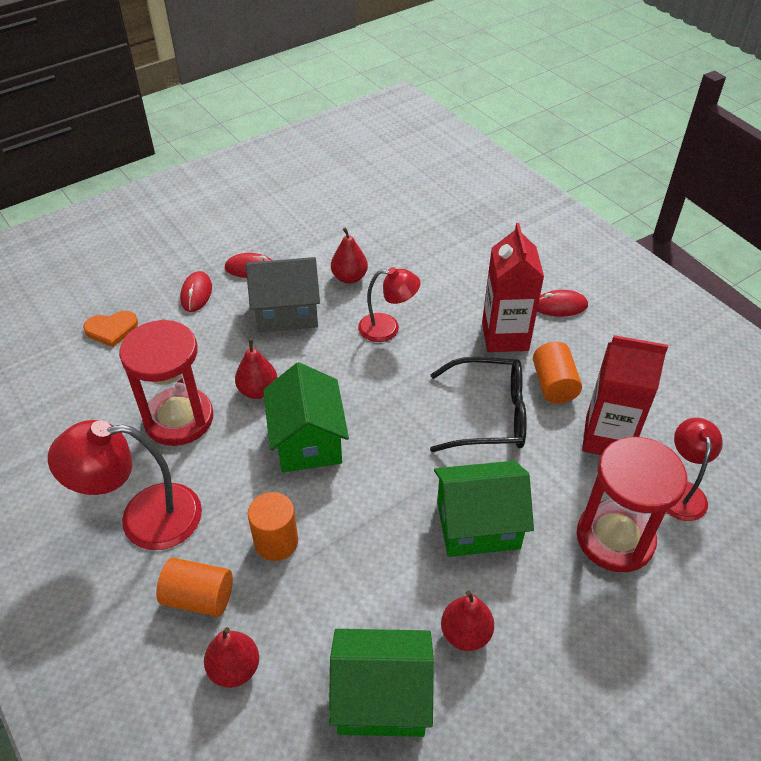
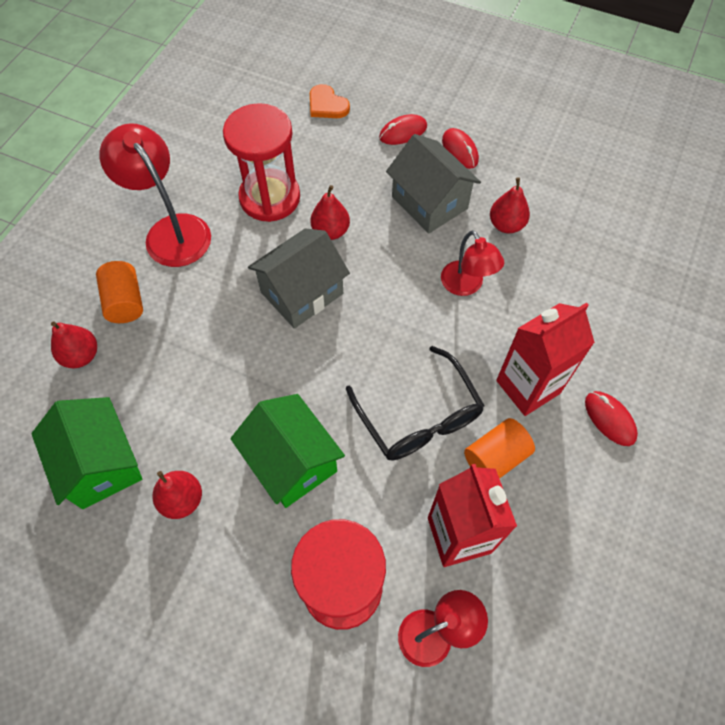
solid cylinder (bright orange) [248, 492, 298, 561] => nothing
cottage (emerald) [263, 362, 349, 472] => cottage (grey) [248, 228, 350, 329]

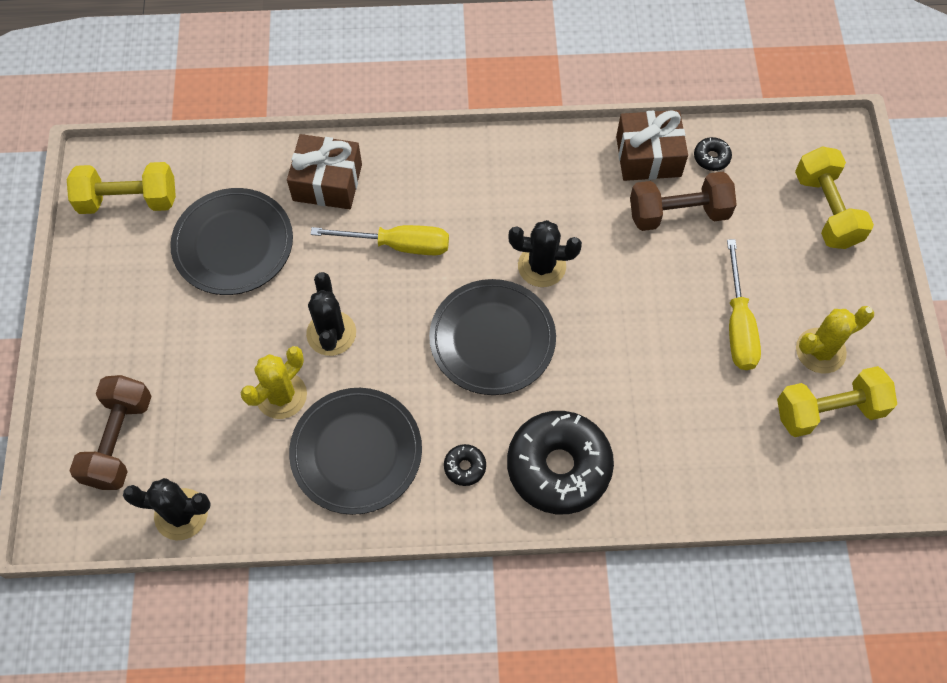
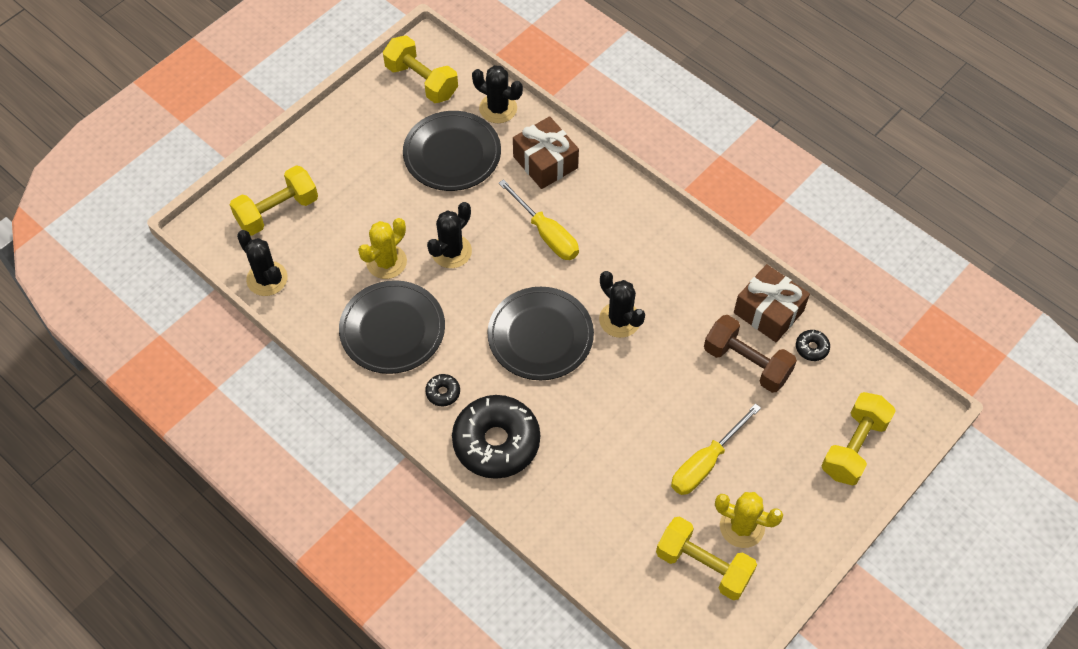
free weight (brown) [69, 375, 152, 490] => free weight (golden) [230, 165, 318, 236]
cactus (golden) [240, 346, 307, 419] => cactus (golden) [358, 218, 407, 279], 45 degrees counterclockwise
nothing => cactus (black) [472, 65, 523, 123]

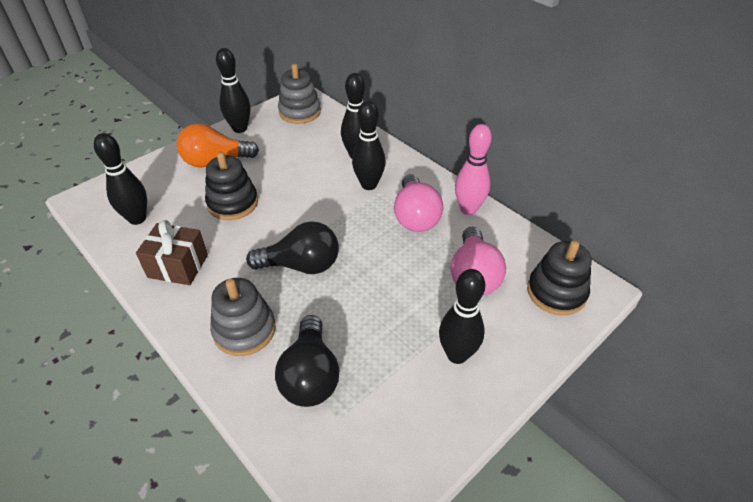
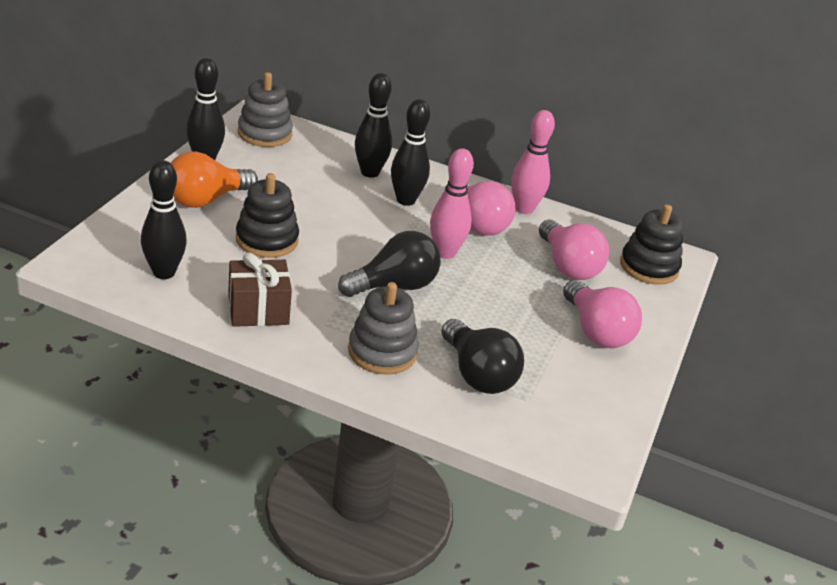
tenpin (black) [439, 269, 485, 364] => lightbulb (rose-pink) [563, 280, 642, 348]
nothing => tenpin (rose-pink) [430, 148, 474, 259]

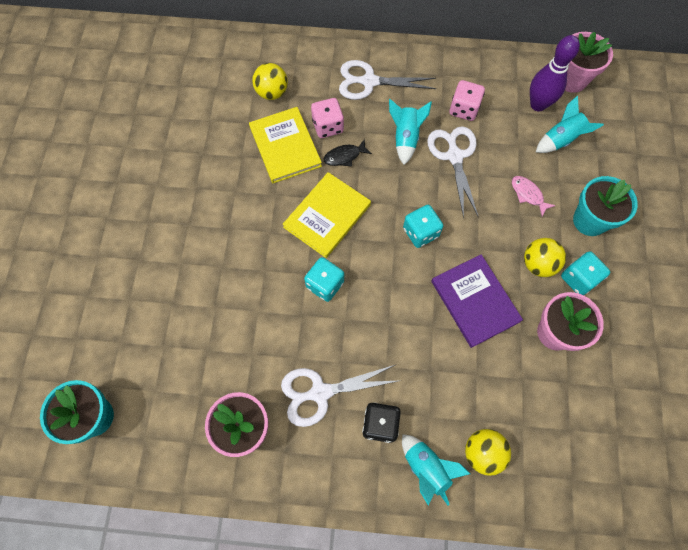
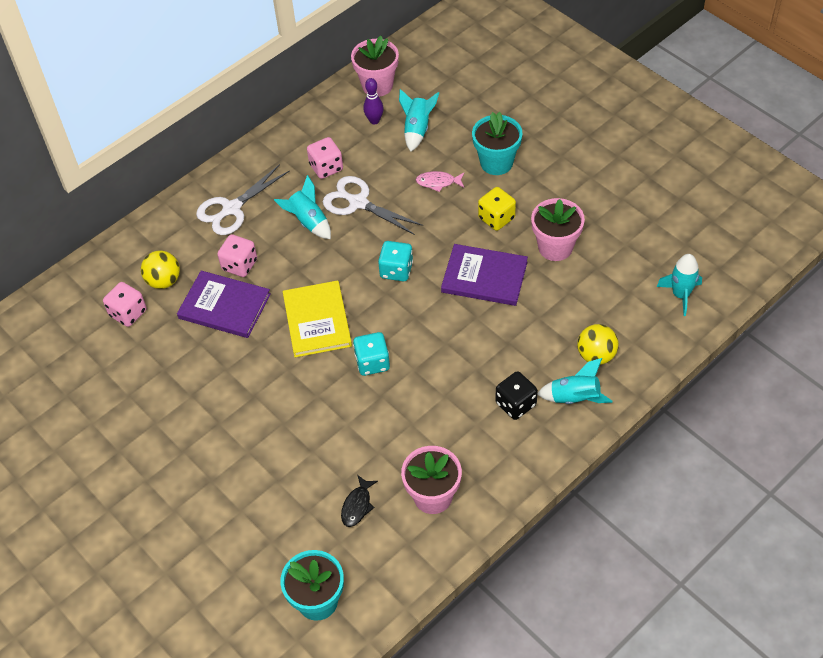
book (golden) [249, 107, 322, 183] => book (violet) [177, 271, 271, 338]
scissors (white) [281, 365, 401, 427] => nothing
toy fish (black) [324, 139, 372, 167] => toy fish (black) [341, 475, 378, 527], moved
play ball (golden) [524, 238, 566, 277] => game die (golden) [478, 187, 516, 231]
tenpin (violet) [530, 35, 580, 111] => tenpin (violet) [363, 78, 384, 124], x0.62
game die (turquoise) [561, 251, 610, 295] => nothing
nothing => game die (rose-pink) [103, 282, 146, 327]
nothing => toy rocket (turquoise) [657, 254, 702, 316]

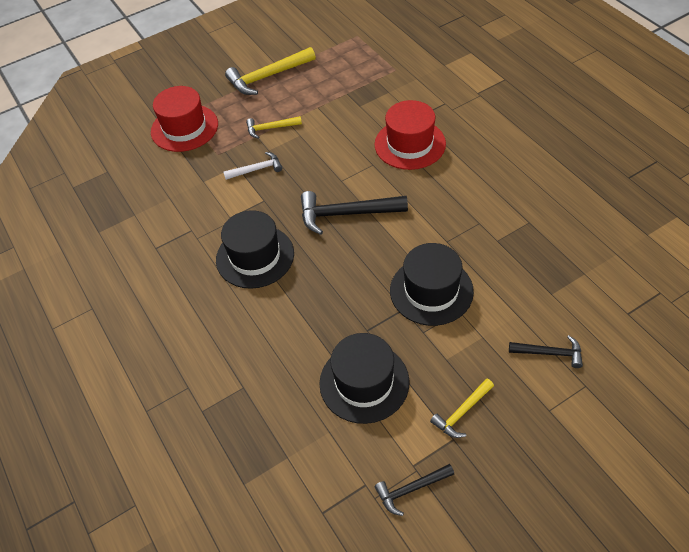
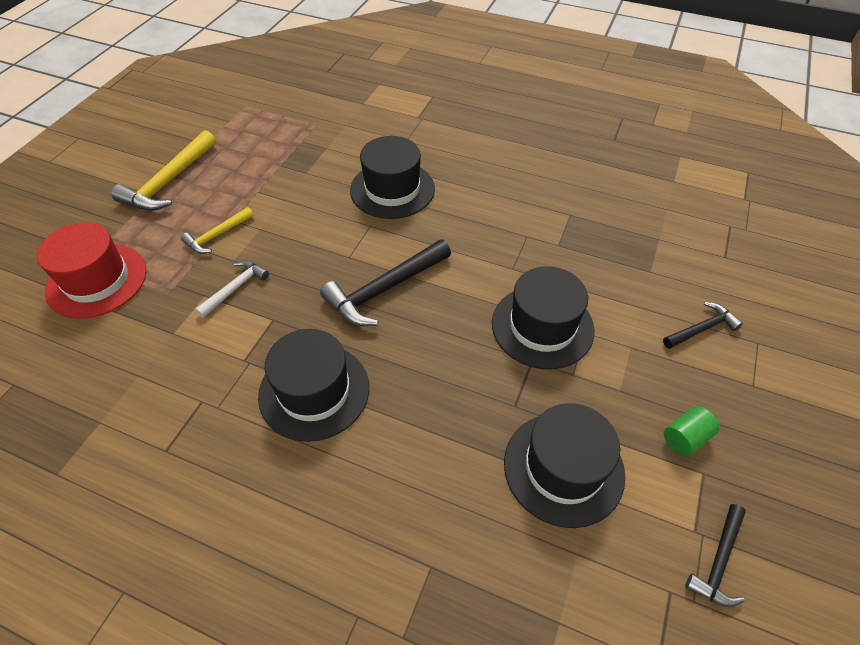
tall hat (scarlet) [375, 100, 446, 170] => tall hat (black) [350, 136, 435, 219]
carpenter's hammer (golden) [430, 378, 494, 438] => solid cylinder (emerald) [664, 406, 719, 456]

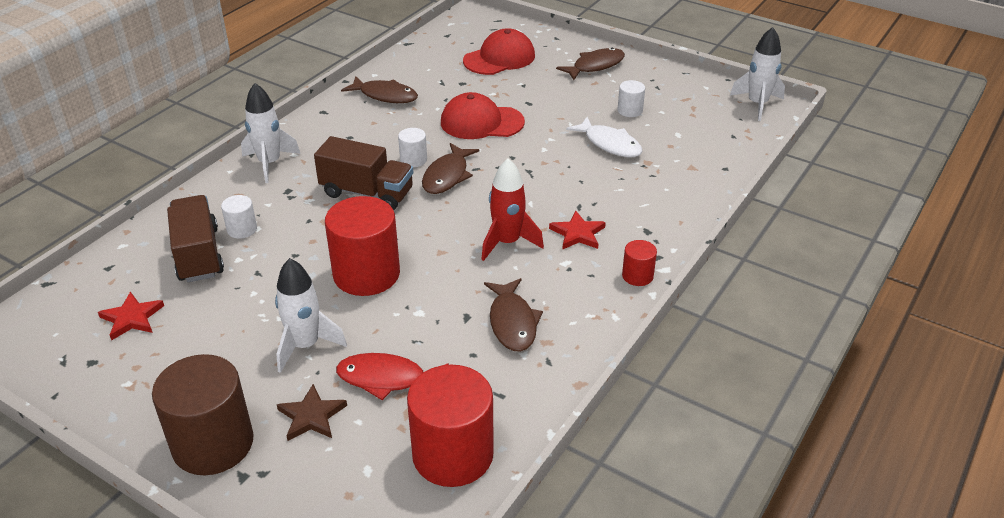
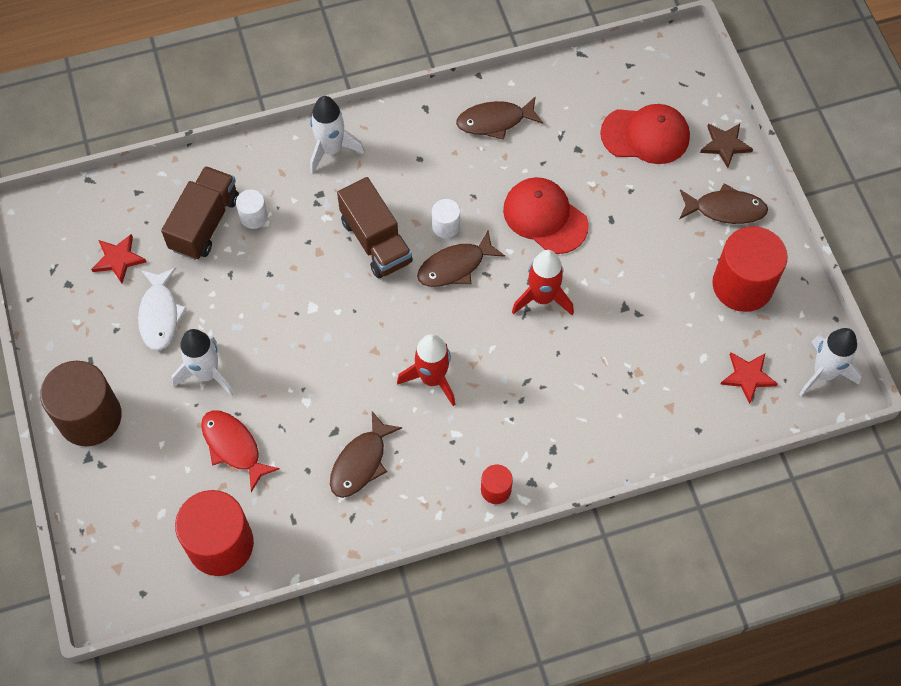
star (brown) [277, 384, 347, 441] => star (brown) [700, 124, 753, 168], moved
solid cylinder (scarlet) [325, 196, 400, 296] => solid cylinder (scarlet) [712, 226, 788, 312], moved
toy fish (brown) [341, 76, 418, 103] => toy fish (brown) [456, 96, 543, 140], 105 degrees clockwise
star (scarlet) [549, 211, 606, 250] => star (scarlet) [720, 352, 778, 404], moved
toy fish (white) [566, 117, 643, 157] => toy fish (white) [138, 268, 187, 350], moved
solid cylinder (white) [618, 80, 645, 117] => nothing
nothing => toy rocket (scarlet) [512, 250, 574, 315]

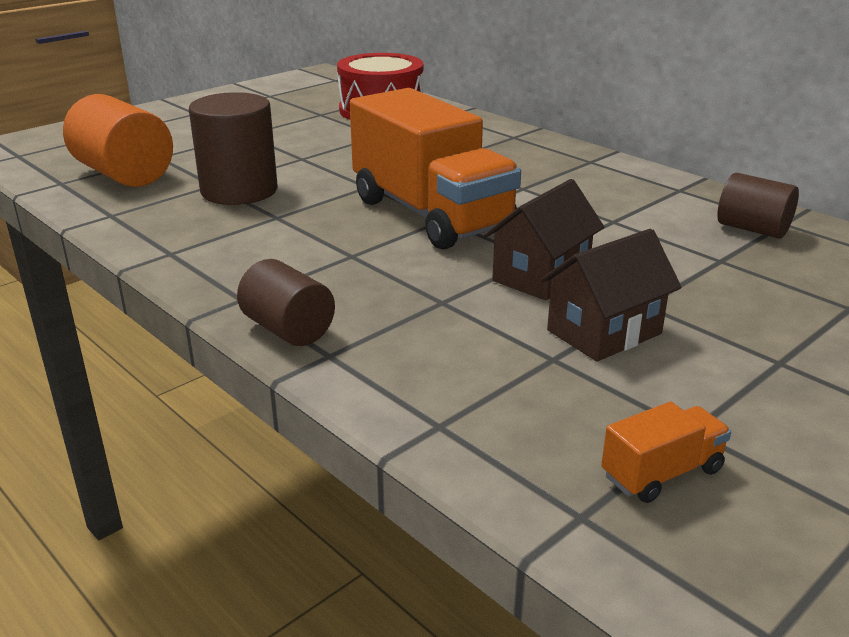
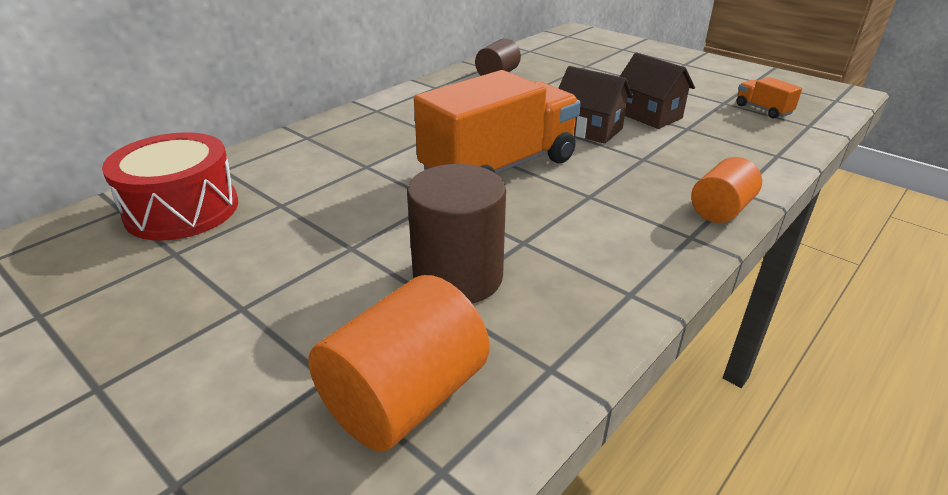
solid cylinder (brown) [237, 259, 335, 346] => solid cylinder (bright orange) [691, 157, 762, 223]

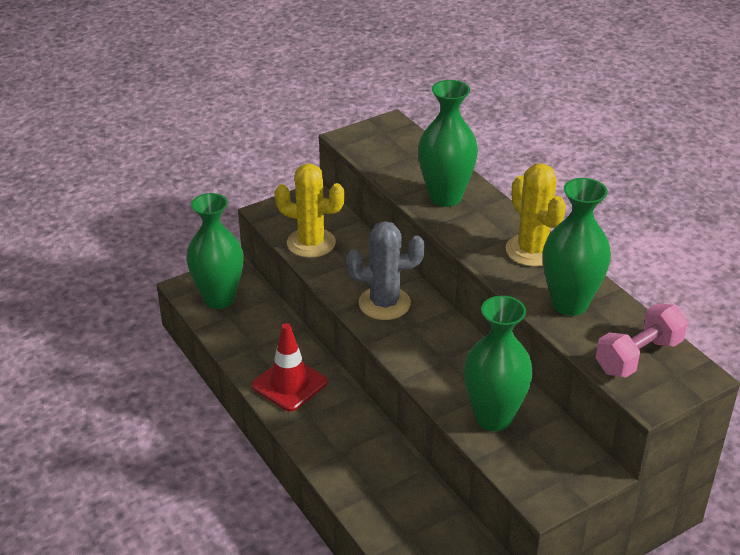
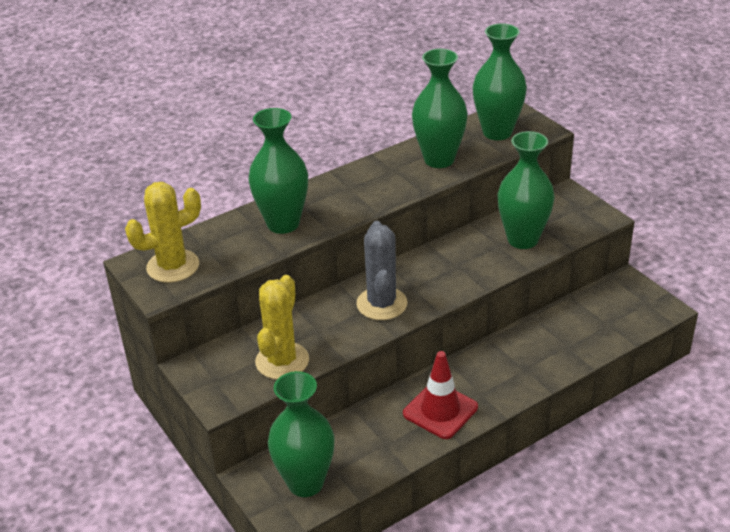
cactus (golden) [506, 163, 566, 267] => cactus (golden) [125, 182, 201, 283], moved
free weight (rose-pink) [596, 303, 688, 377] => flower vase (emerald) [472, 23, 527, 140]

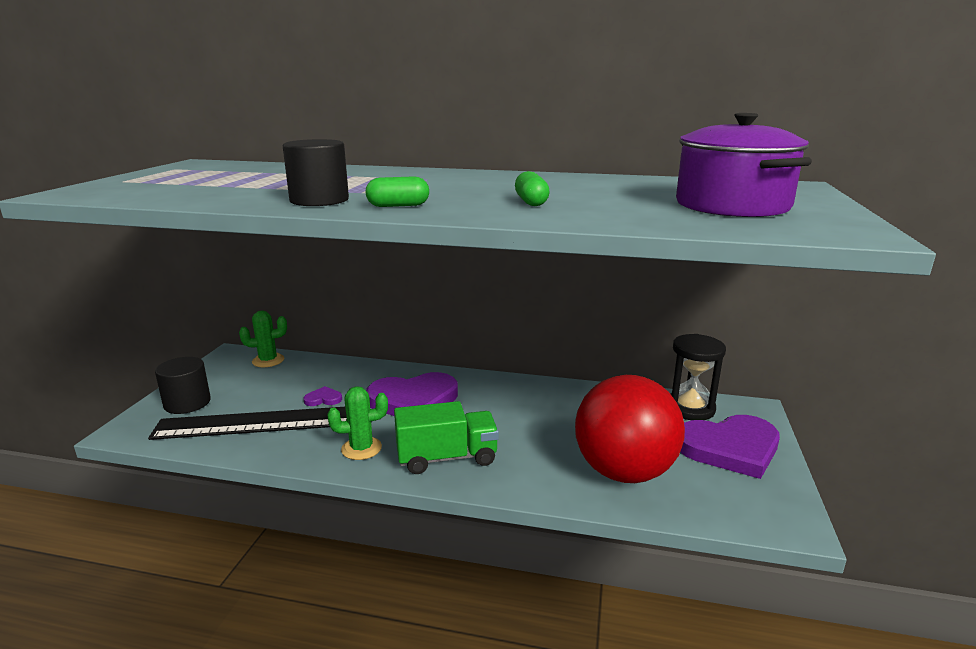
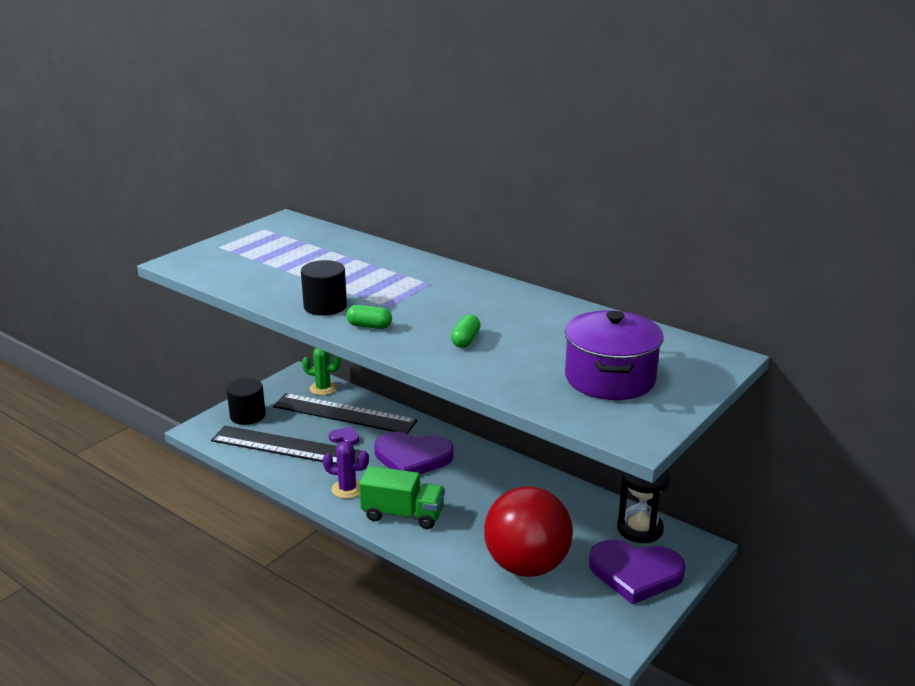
cactus (emerald) [327, 386, 388, 460] => cactus (violet) [323, 442, 369, 499]
nothing => ruler (black) [273, 393, 418, 434]

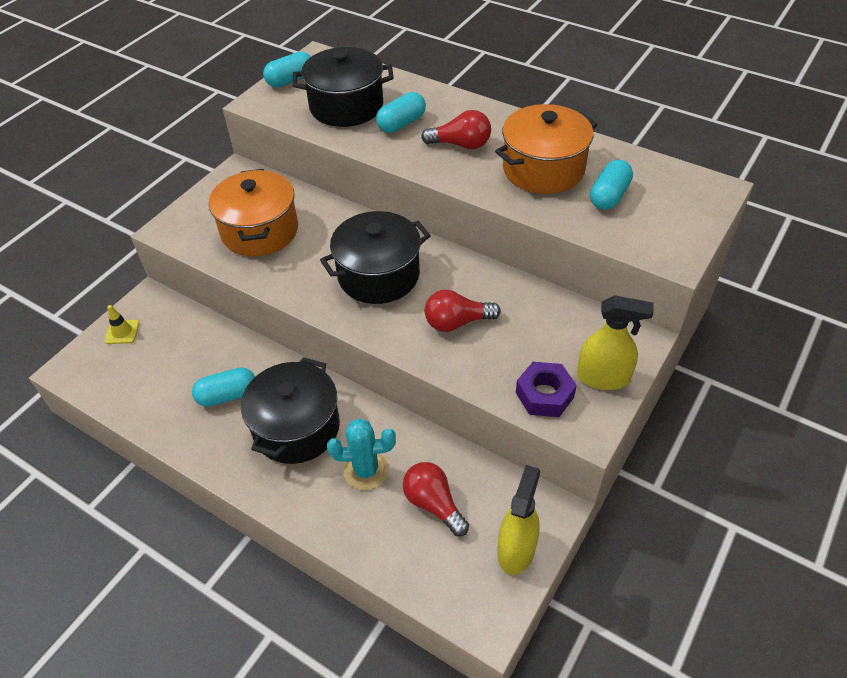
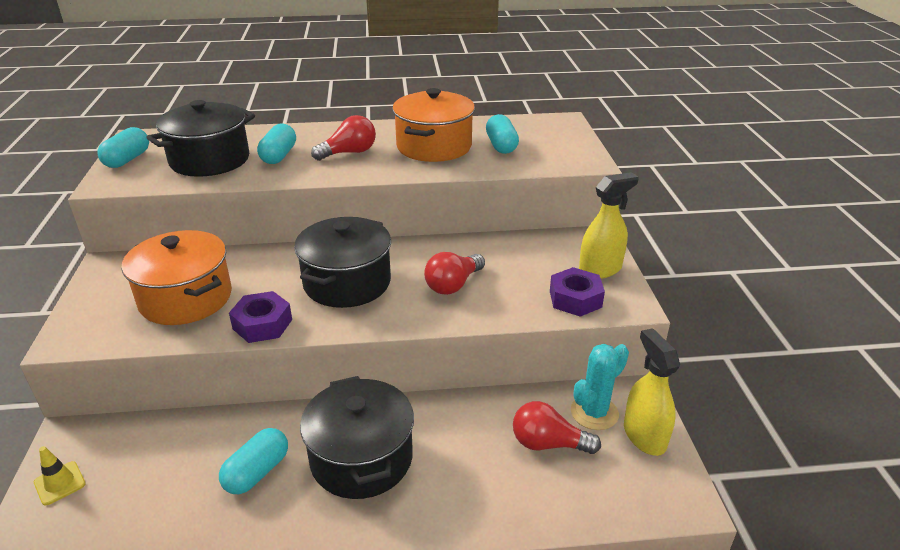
cactus (turquoise) [327, 419, 396, 490] => cactus (turquoise) [571, 344, 629, 430], moved
nothing => nut (violet) [229, 291, 292, 343]

